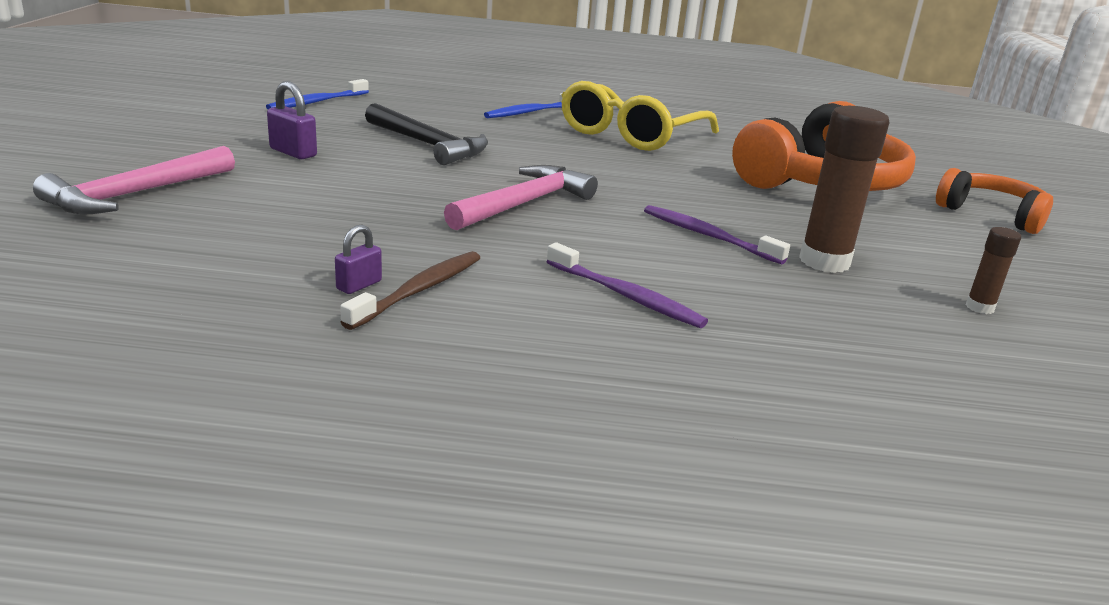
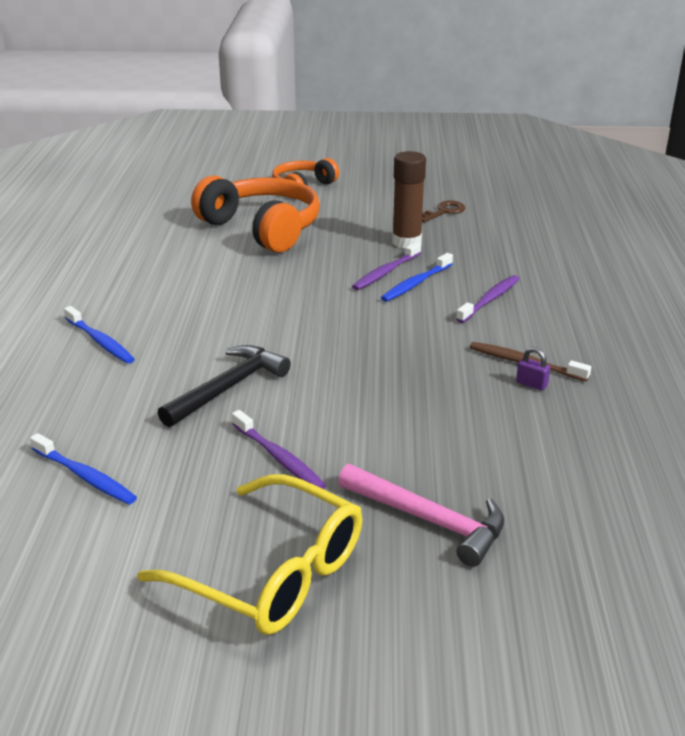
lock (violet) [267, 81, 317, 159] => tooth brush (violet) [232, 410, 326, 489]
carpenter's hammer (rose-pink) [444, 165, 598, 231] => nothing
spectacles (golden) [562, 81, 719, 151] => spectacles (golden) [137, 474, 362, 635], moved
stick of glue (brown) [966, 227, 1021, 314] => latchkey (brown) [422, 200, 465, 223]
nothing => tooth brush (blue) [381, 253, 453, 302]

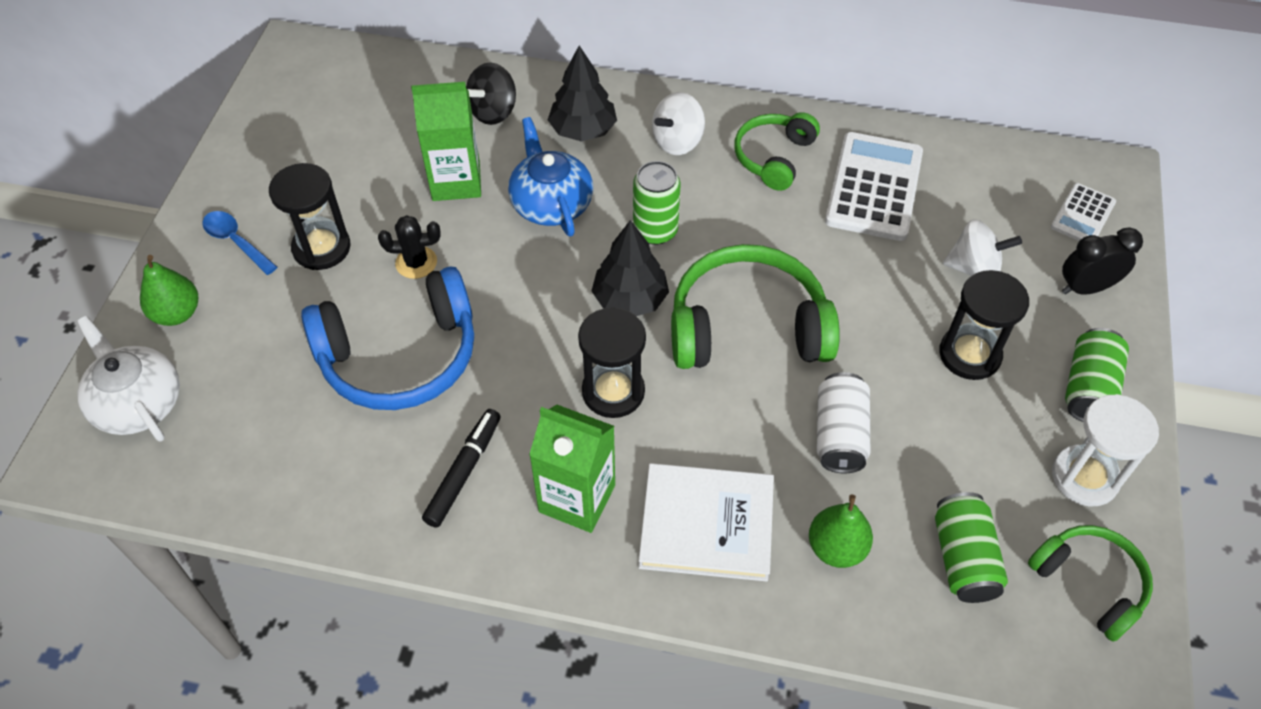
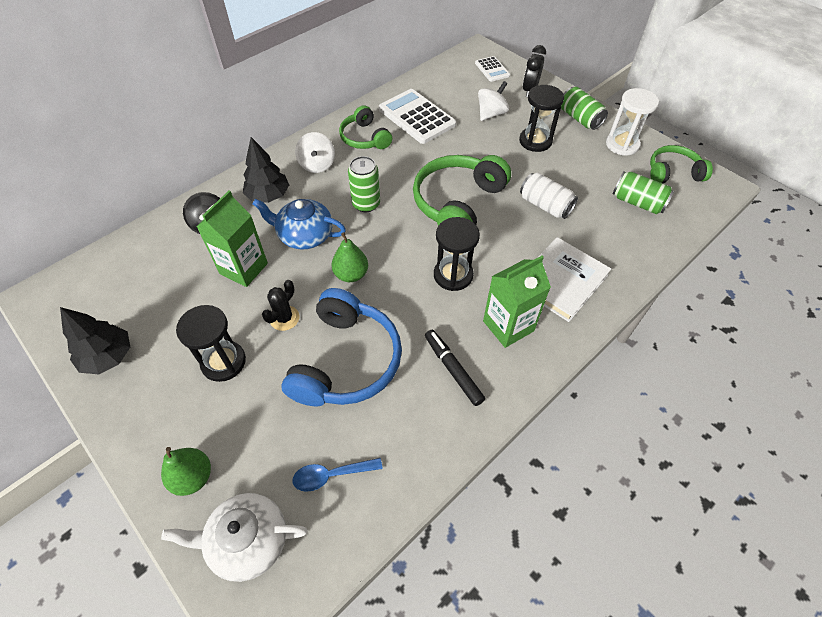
teaspoon (blue) [203, 211, 278, 275] => teaspoon (blue) [292, 458, 382, 492], moved
fir tree (black) [592, 220, 669, 316] => fir tree (black) [60, 307, 130, 375], moved
pear fruit (emerald) [809, 495, 873, 568] => pear fruit (emerald) [331, 232, 368, 282], moved

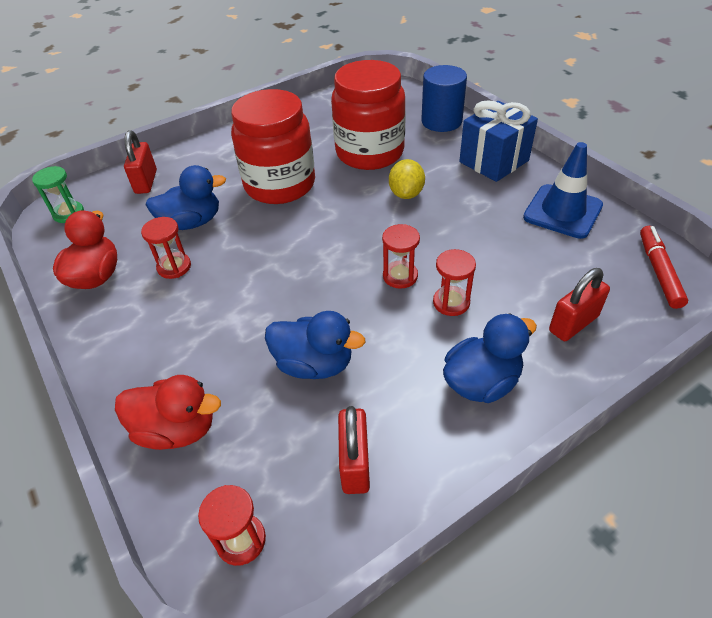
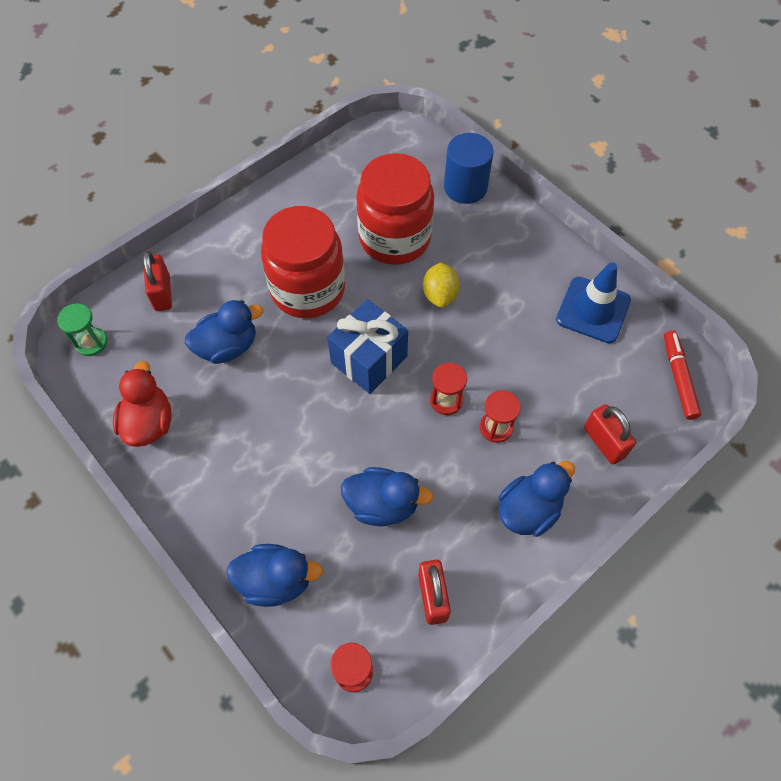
toy duck (scarlet) [115, 375, 221, 450] => toy duck (blue) [227, 544, 323, 607]
sand timer (scarlet) [141, 217, 191, 279] => nothing
gift (blue) [459, 100, 538, 182] => gift (blue) [327, 299, 408, 394], moved
lock (scarlet) [549, 268, 610, 341] => lock (scarlet) [584, 404, 636, 465], 75 degrees counterclockwise

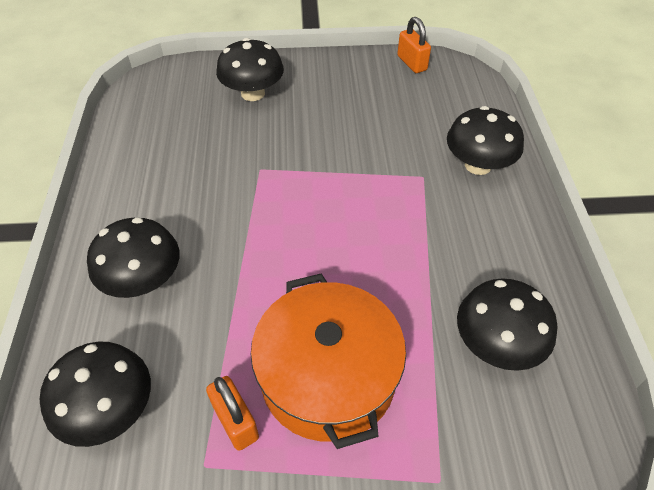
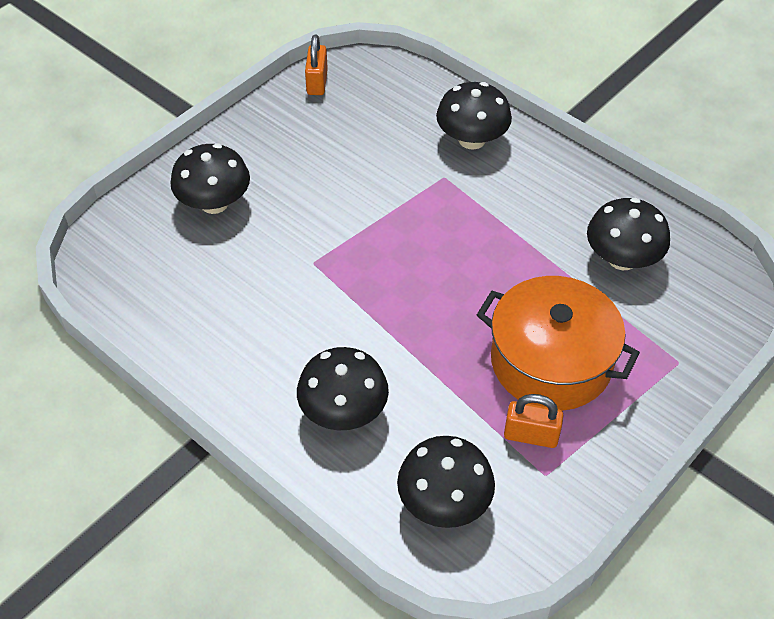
lock (bright orange) [397, 17, 431, 73] => lock (bright orange) [305, 34, 328, 95], 75 degrees clockwise

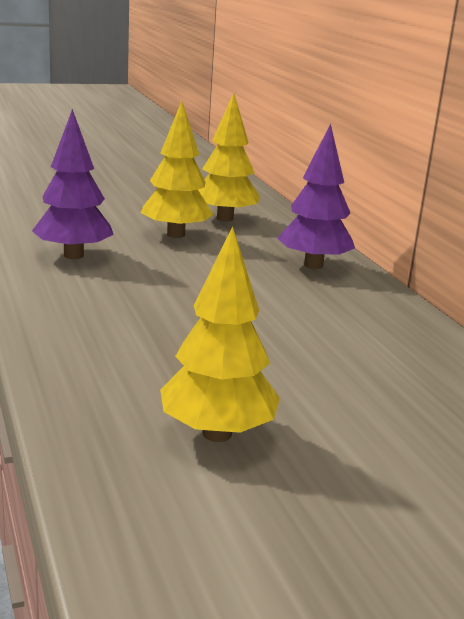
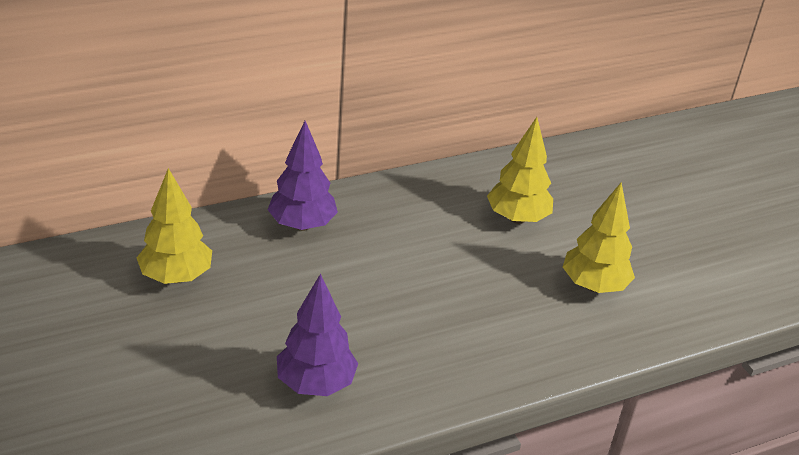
fir tree (golden) [141, 101, 214, 238] => fir tree (golden) [487, 117, 553, 224], moved

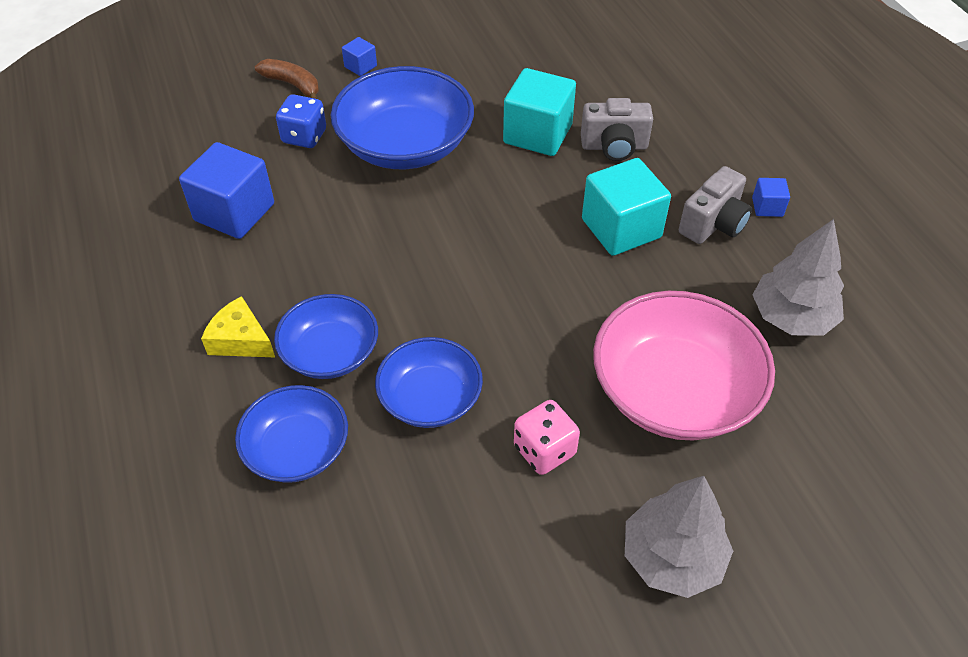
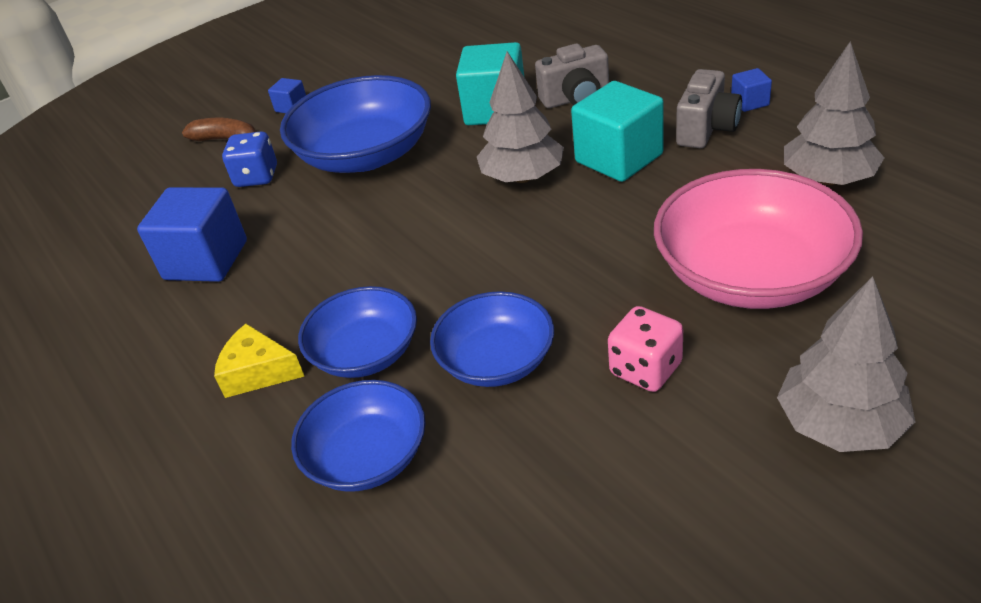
nothing => fir tree (grey) [477, 51, 564, 183]

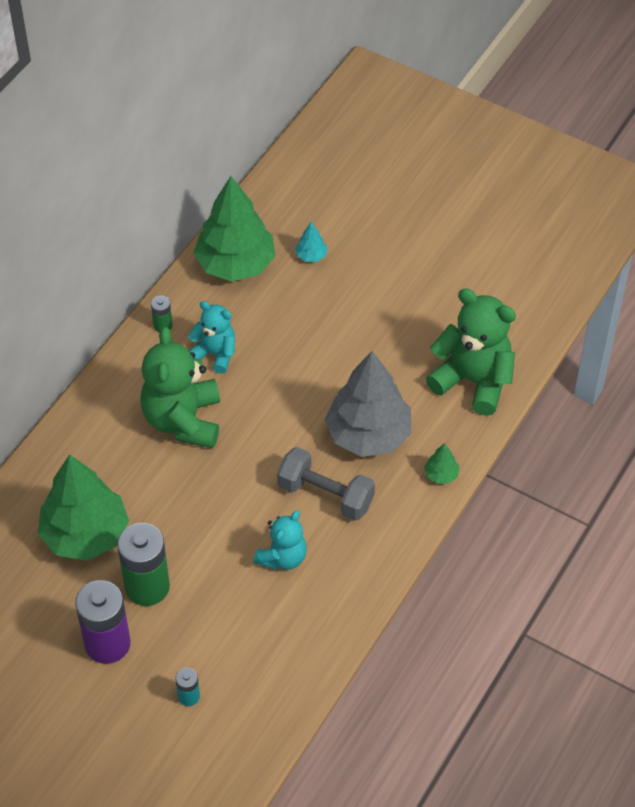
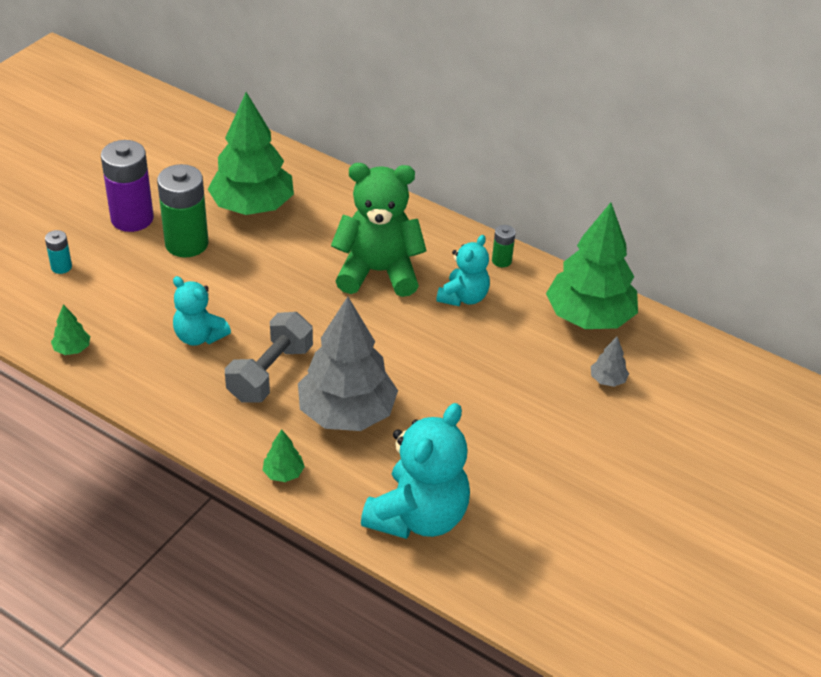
fir tree (turquoise) [295, 222, 328, 262] => fir tree (grey) [591, 337, 629, 387]
teddy bear (emerald) [426, 288, 516, 416] => teddy bear (turquoise) [361, 403, 470, 539]
nothing => fir tree (emerald) [51, 304, 90, 355]

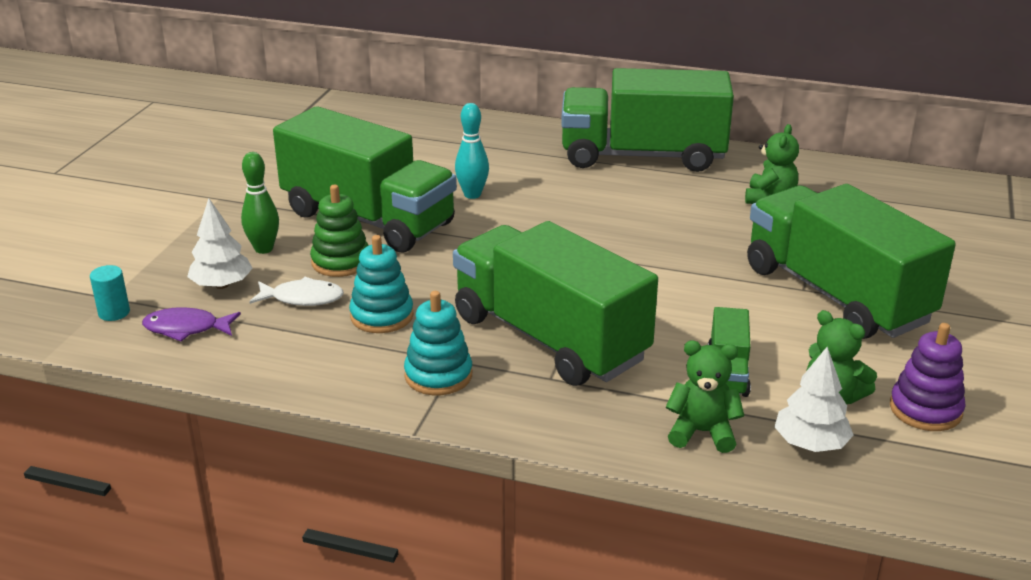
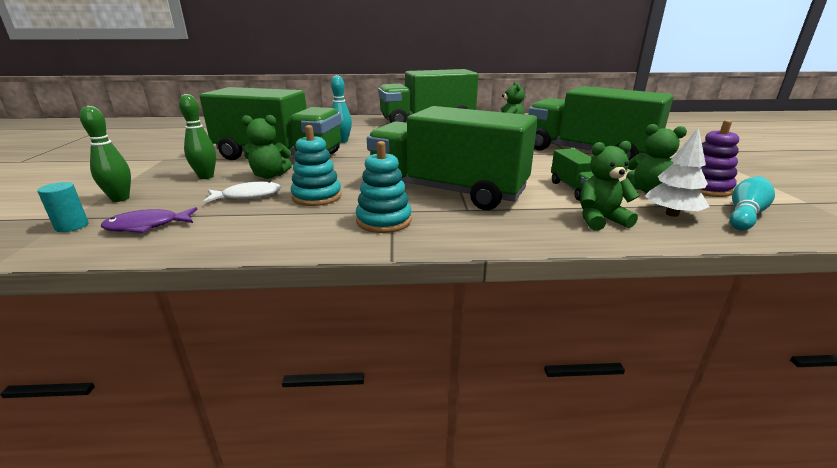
fir tree (white) [187, 198, 253, 289] => nothing
stacking rings (emerald) [310, 185, 369, 277] => teddy bear (emerald) [241, 115, 292, 179]
nothing => tenpin (emerald) [80, 106, 131, 202]
nothing => tenpin (turquoise) [730, 176, 775, 231]

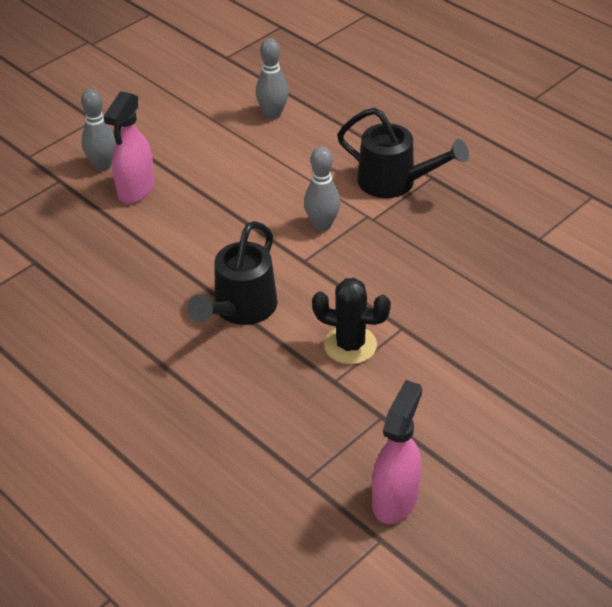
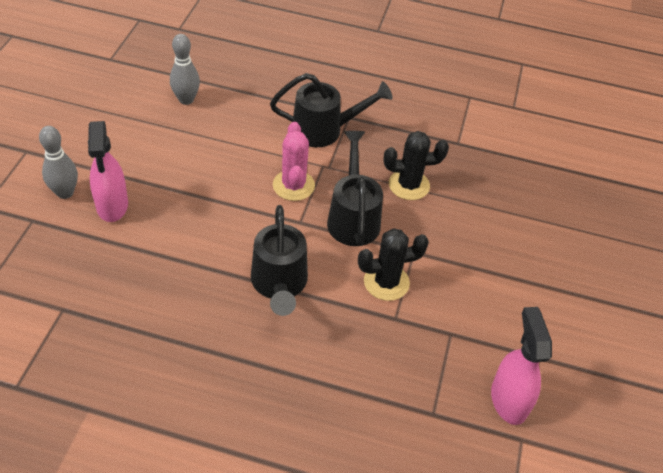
tenpin (grey) [304, 147, 340, 231] => cactus (rose-pink) [273, 122, 315, 201]
nothing => watering can (black) [327, 131, 383, 246]
nothing => cactus (black) [384, 131, 449, 200]

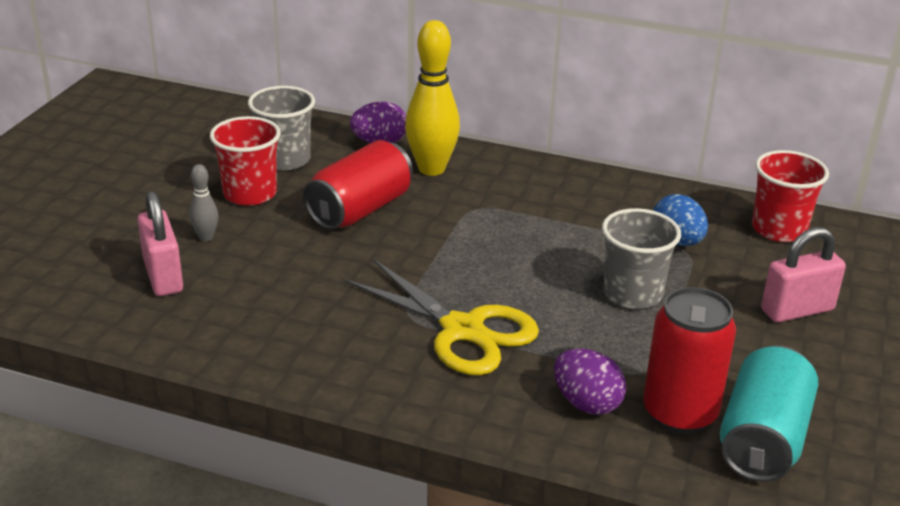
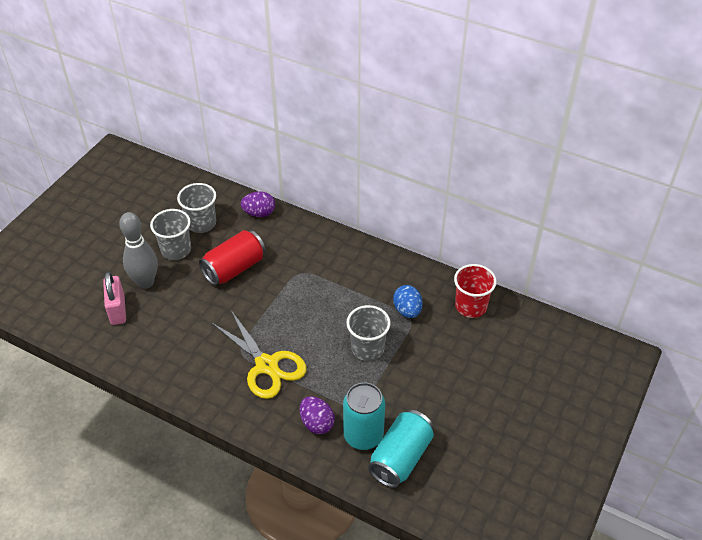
tenpin (grey) [189, 164, 219, 241] => tenpin (grey) [119, 212, 158, 289], x2.10
beaker (scarlet) [210, 116, 281, 206] => beaker (grey) [150, 209, 191, 260]
tenpin (golden) [405, 20, 460, 176] => nothing
tin (scarlet) [643, 287, 736, 434] => tin (turquoise) [343, 382, 385, 450]
lock (rose-pink) [761, 227, 846, 323] => nothing

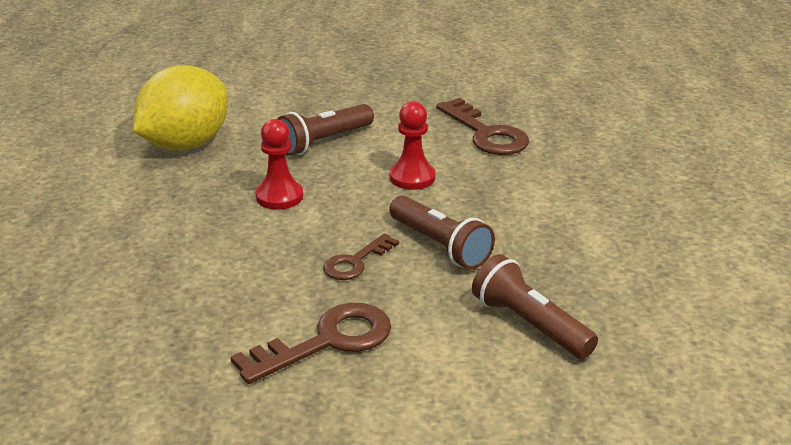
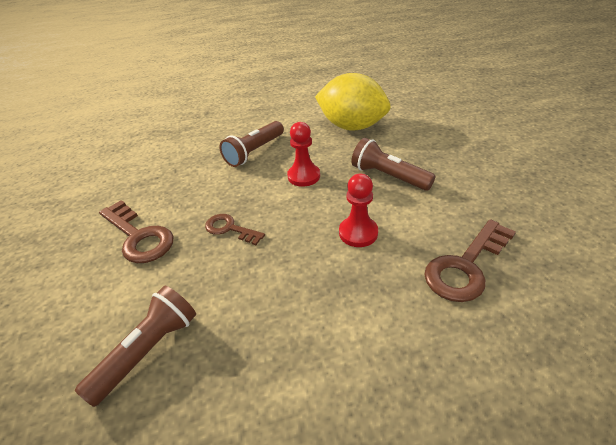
pocket torch (brown) [389, 196, 495, 270] => pocket torch (brown) [219, 121, 284, 167], moved

